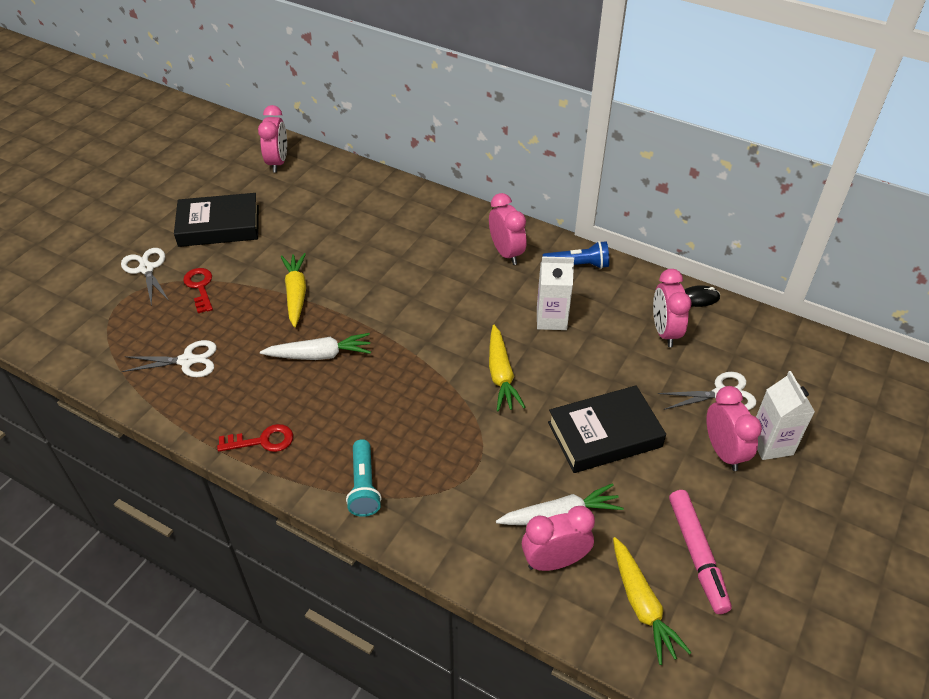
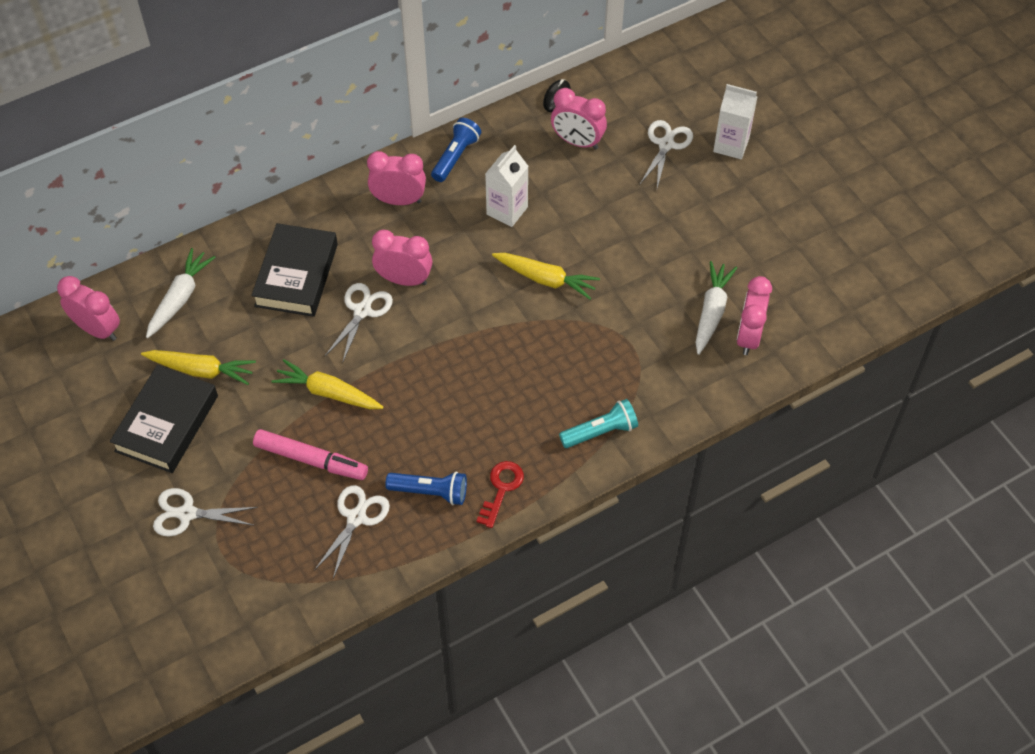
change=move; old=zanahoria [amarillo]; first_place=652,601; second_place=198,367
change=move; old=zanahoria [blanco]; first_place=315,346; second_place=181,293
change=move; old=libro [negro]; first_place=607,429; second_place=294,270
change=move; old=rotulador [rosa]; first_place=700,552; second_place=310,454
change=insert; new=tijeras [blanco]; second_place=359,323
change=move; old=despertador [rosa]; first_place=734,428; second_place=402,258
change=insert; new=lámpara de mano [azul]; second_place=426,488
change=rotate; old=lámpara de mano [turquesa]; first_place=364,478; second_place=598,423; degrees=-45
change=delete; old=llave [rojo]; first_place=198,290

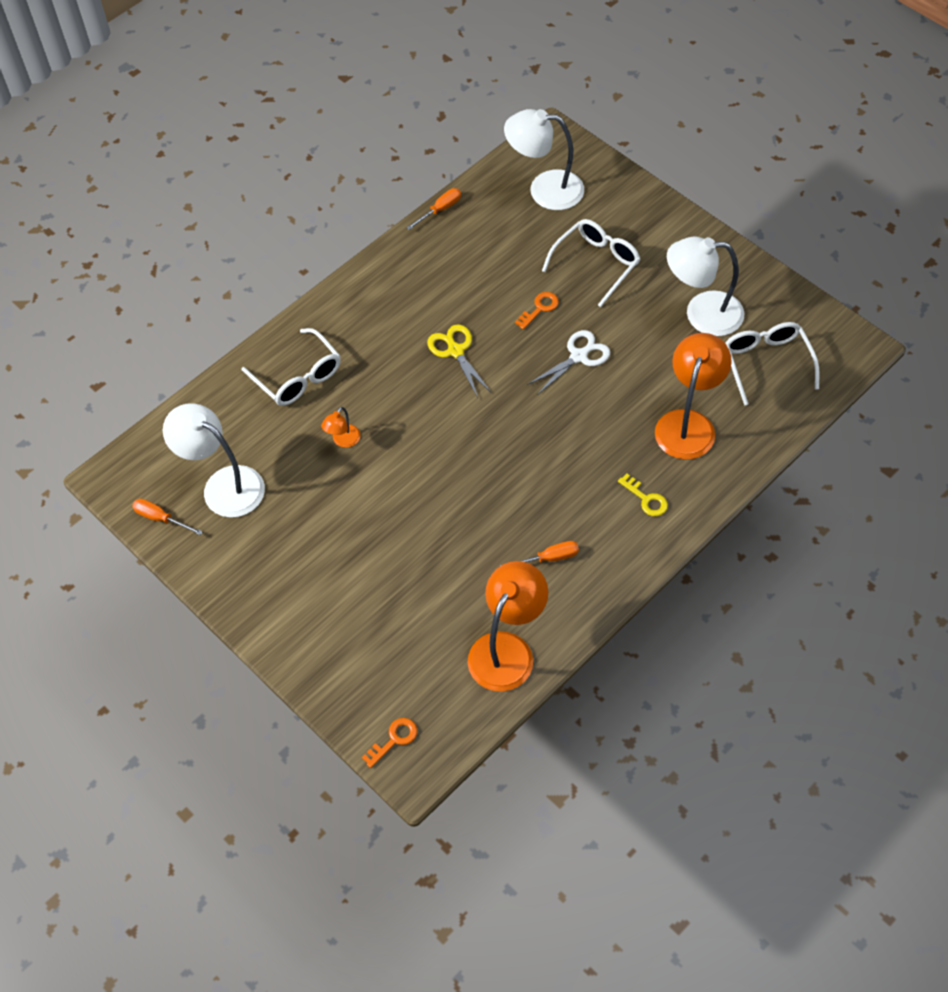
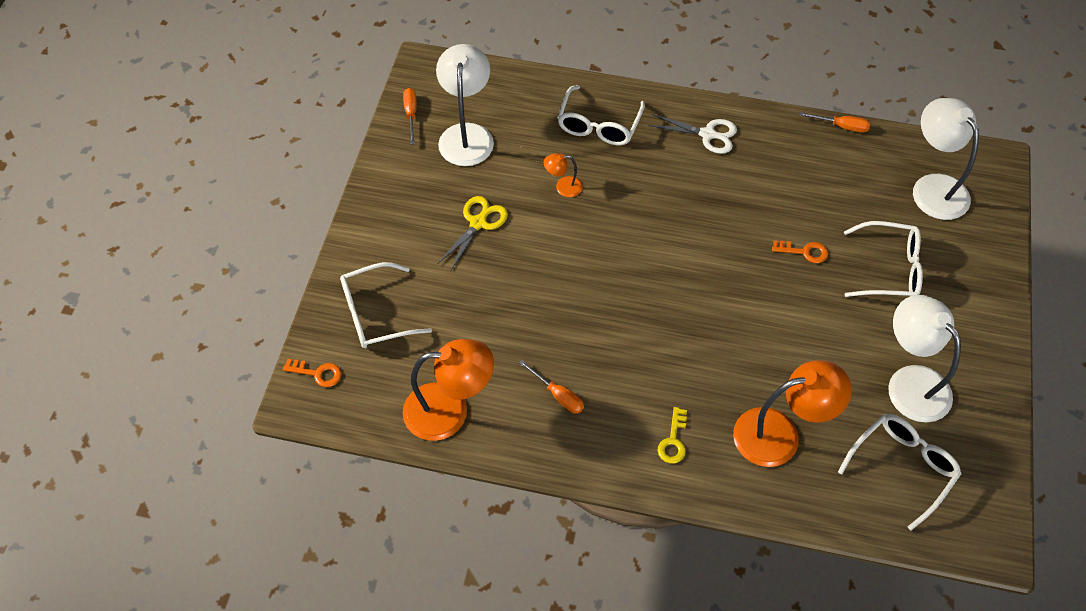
change=insert; new=gafas [blanco]; second_place=386,305
change=move; old=tijeras [amarillo]; first_place=459,361; second_place=472,233
change=move; old=tijeras [blanco]; first_place=568,362; second_place=692,134

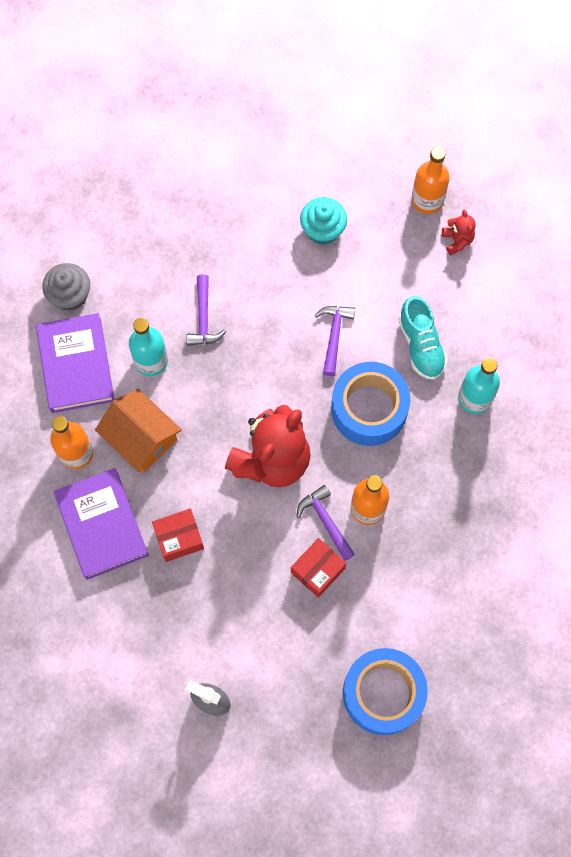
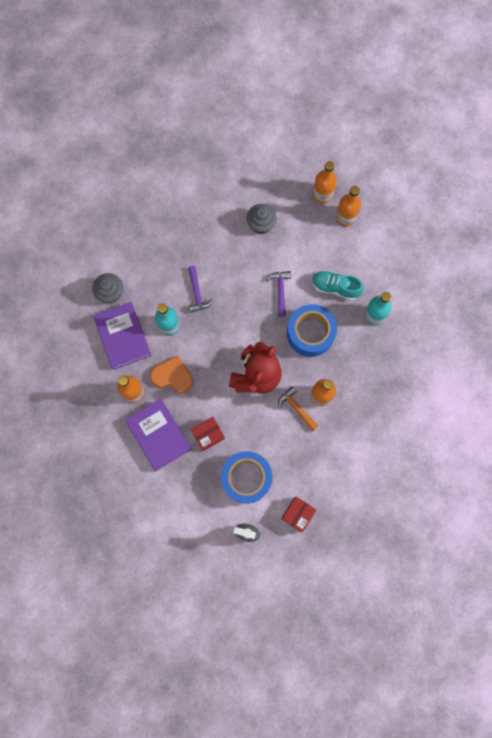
change=replace; old=casa [naranja]; new=corazón [naranja]; first_place=138,431; second_place=171,374
change=move; old=cinta adhesiva [azul]; first_place=385,691; second_place=246,477
change=recolor; old=magdalena [turquesa]; new=magdalena [gris]; first_place=323,221; second_place=261,219
change=recolor; old=martillo [morado]; new=martillo [naranja]; first_place=326,523; second_place=298,408
change=move; old=caja [rojo]; first_place=319,568; second_place=298,514
change=rotate; old=zapato [turquesa]; first_place=423,338; second_place=338,285; degrees=135
change=replace; old=osito [rojo]; new=botella [naranja]; first_place=459,233; second_place=348,206

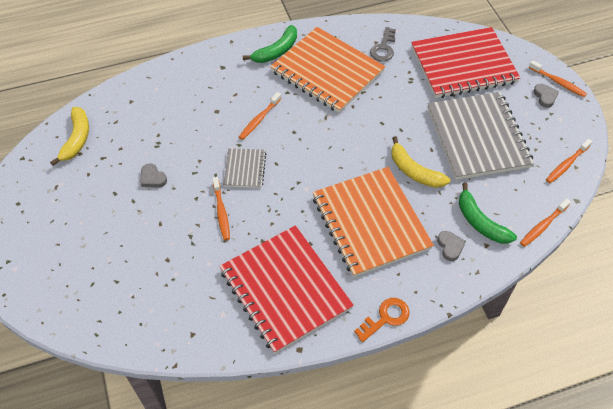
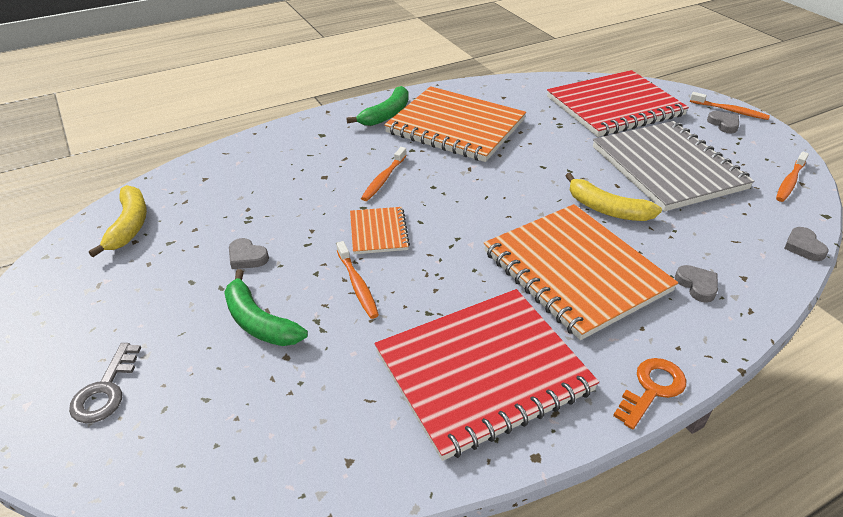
change=move; old=llave [gris]; first_place=383,44; second_place=105,383
change=move; old=plátano [verde]; first_place=488,213; second_place=266,307
change=recolor; old=cuaderno [gris]; new=cuaderno [naranja]; first_place=245,168; second_place=380,230
change=rotate; old=cuaderno [rojo]; first_place=287,289; second_place=486,375; degrees=-75
change=replace; old=cepillo de dientes [naranja]; new=corazón [gris]; first_place=545,223; second_place=806,244

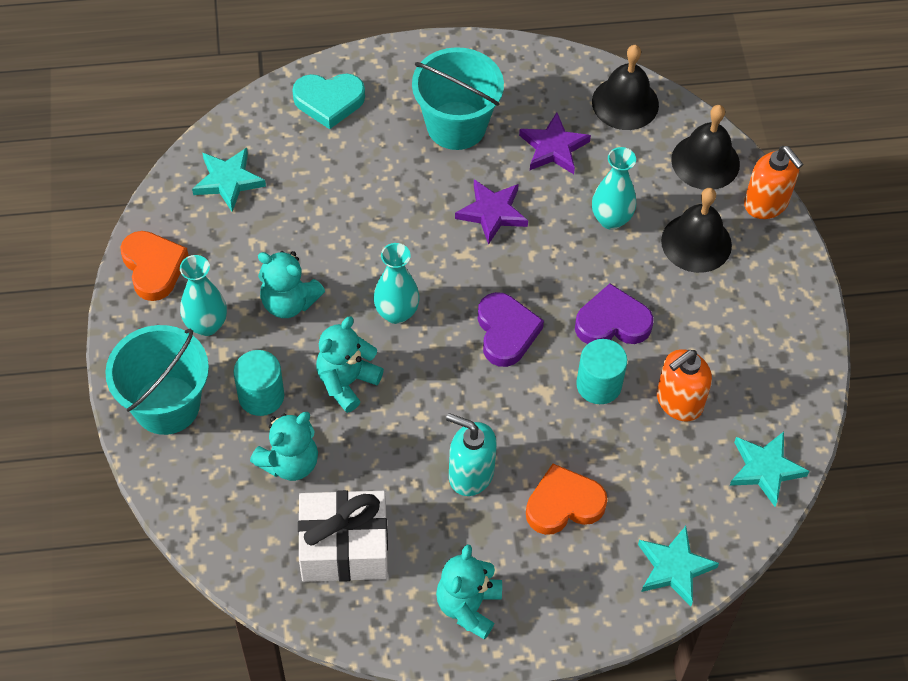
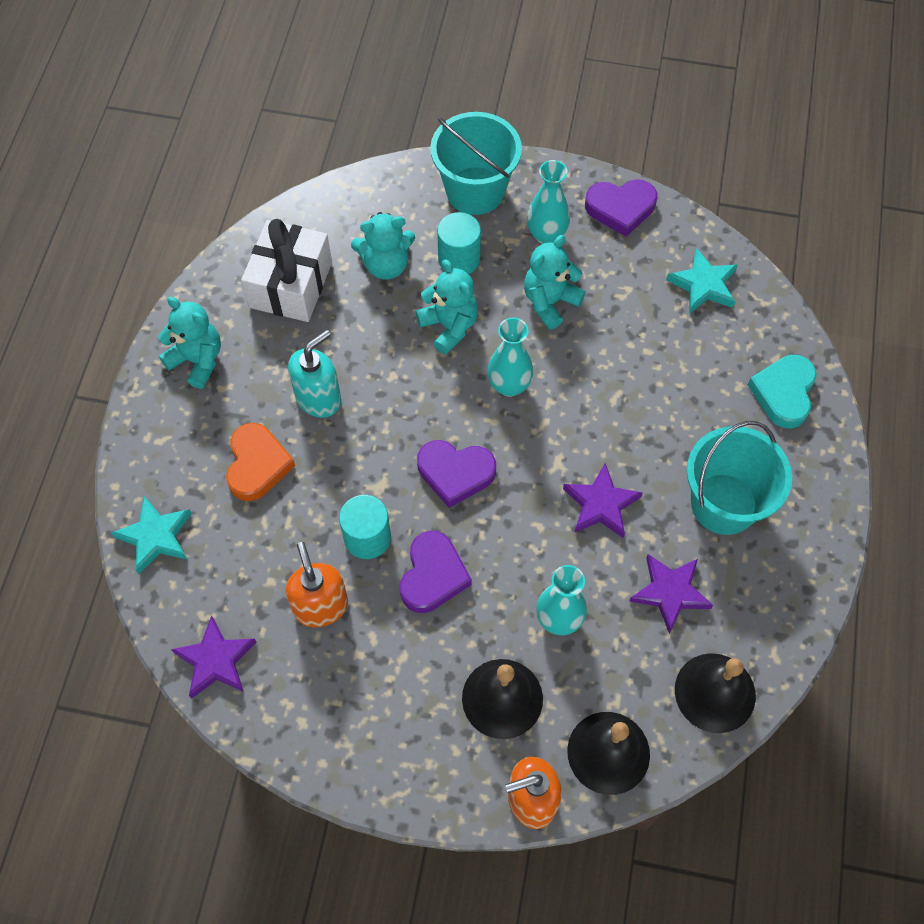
change=recolor; old=estrella [turquesa]; new=estrella [morado]; first_place=770,469; second_place=214,657
change=rotate; old=osito [turquesa]; first_place=284,446; second_place=383,246; degrees=-75
change=recolor; old=corazón [naranja]; new=corazón [morado]; first_place=154,266; second_place=621,207

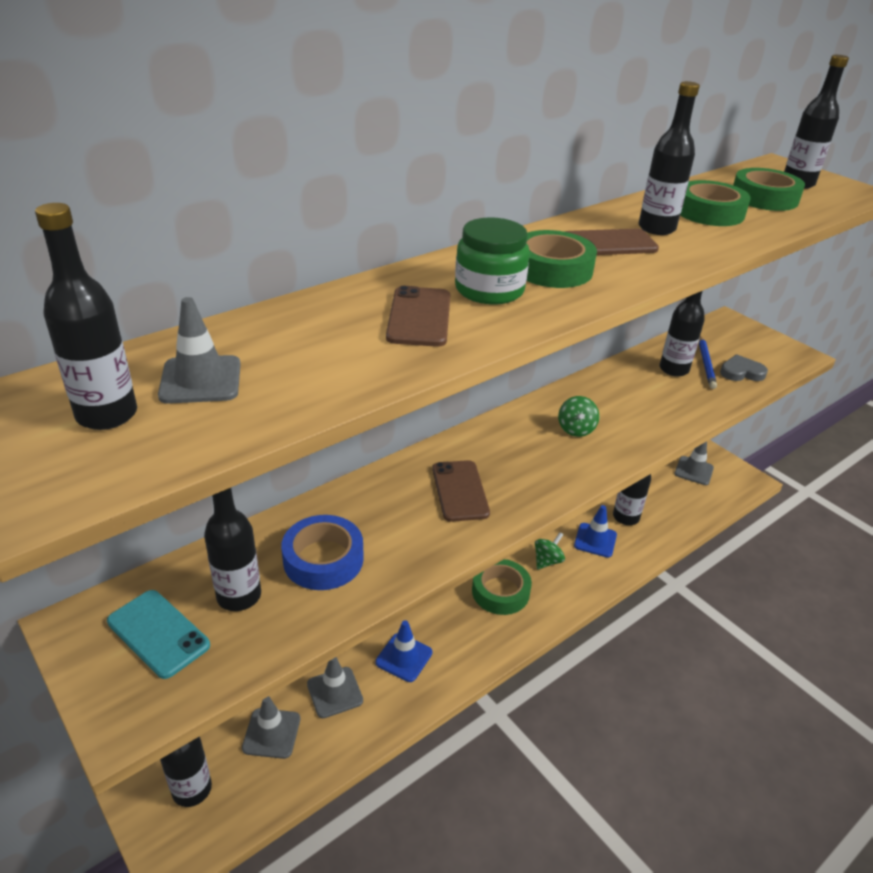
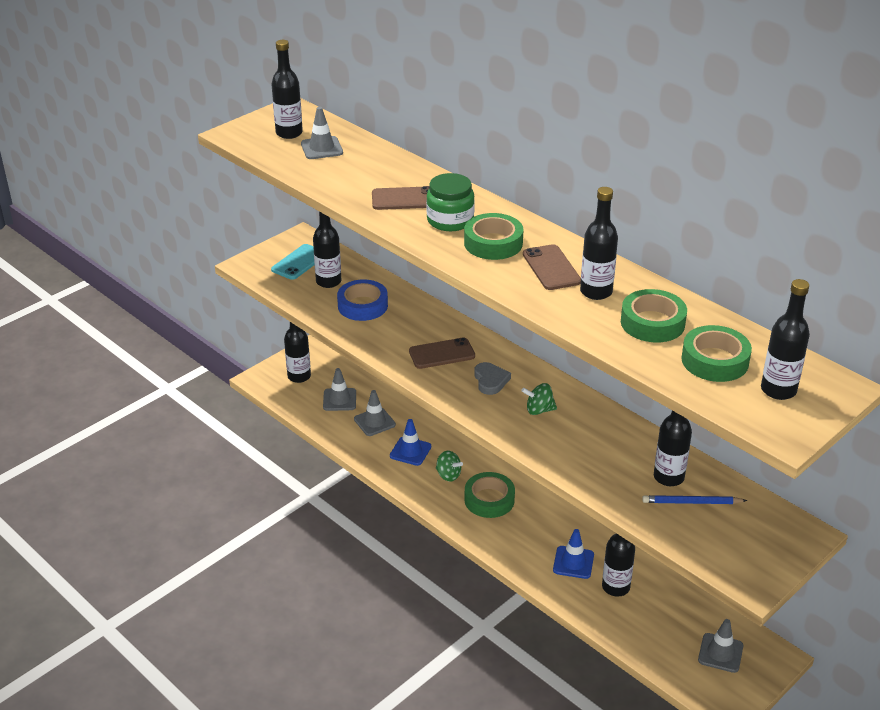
change=move; old=peonza [verde]; first_place=550,551; second_place=449,466
change=move; old=corazón [gris]; first_place=744,368; second_place=492,378

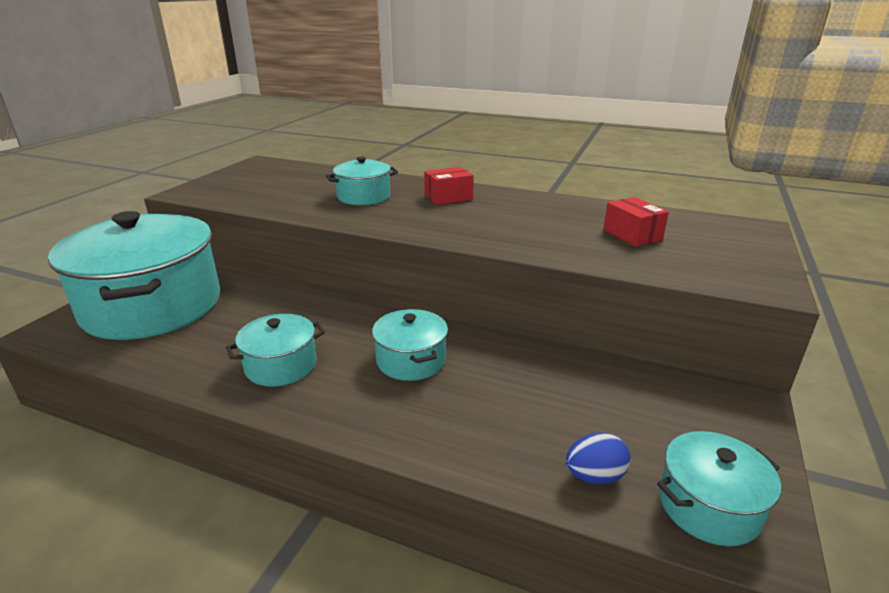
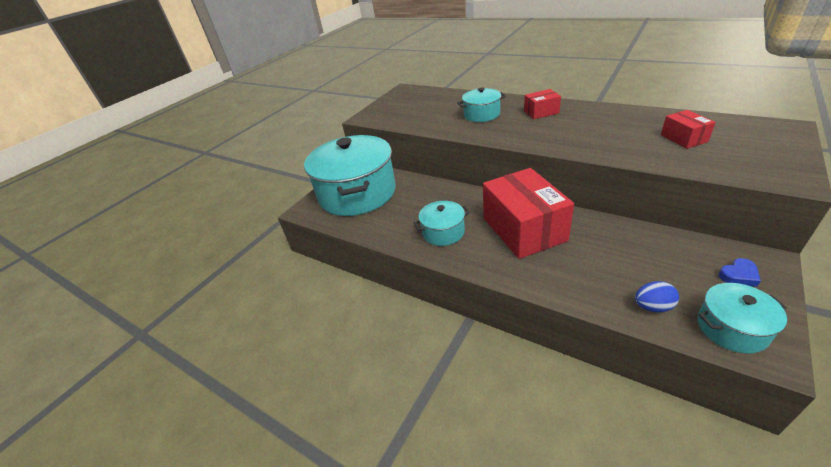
change=replace; old=olla [turquesa]; new=caja [rojo]; first_place=410,345; second_place=528,213
change=insert; new=corazón [azul]; second_place=740,272

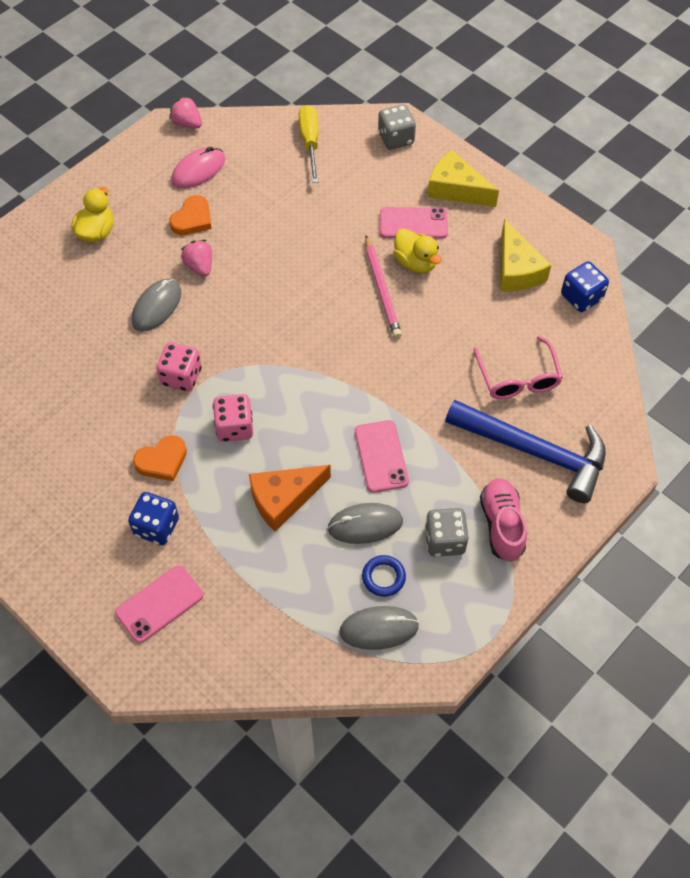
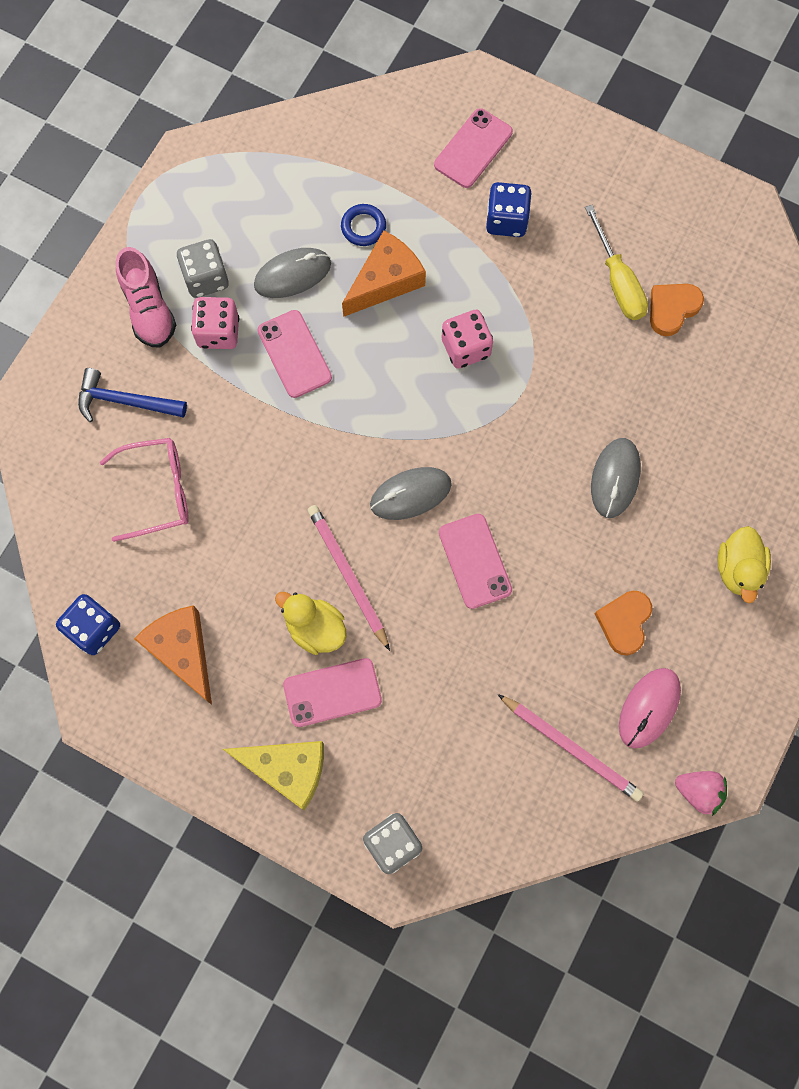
change=resize; old=martillo [azul]; first_place=525,451; second_place=132,395; factor=0.58
change=rotate; old=gafas [rosa]; first_place=518,367; second_place=144,490; degrees=105
change=recolor; old=queso [amarillo]; new=queso [naranja]; first_place=525,255; second_place=173,655
change=move; old=dado [rosa]; first_place=179,367; second_place=215,323
change=move; old=anillo [azul]; first_place=384,576; second_place=363,225
change=move; old=ratón [gris]; first_place=379,628; second_place=411,493
change=insert; new=móvil [rosa]; second_place=475,561
change=insert; new=lápiz [rosa]; second_place=570,748
change=move; old=destornillador [amarillo]; first_place=308,144; second_place=616,262
change=move; old=corazón [naranja]; first_place=160,458; second_place=677,310
change=delete; old=fresa [rosa]; first_place=196,258

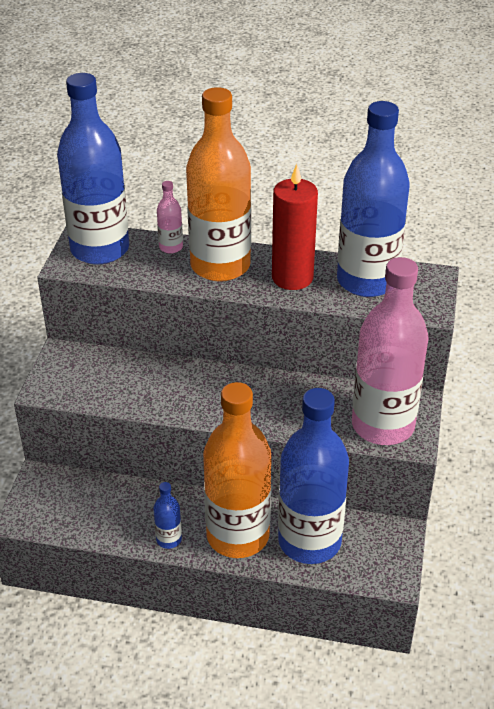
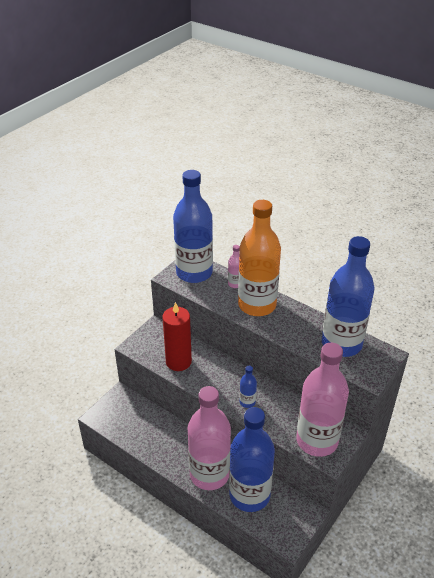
change=move; old=vela [rojo]; first_place=295,227; second_place=177,336
change=recolor; old=botella [naranja]; new=botella [rosa]; first_place=237,470; second_place=209,438
change=move; old=botella [azul]; first_place=167,515; second_place=248,387

